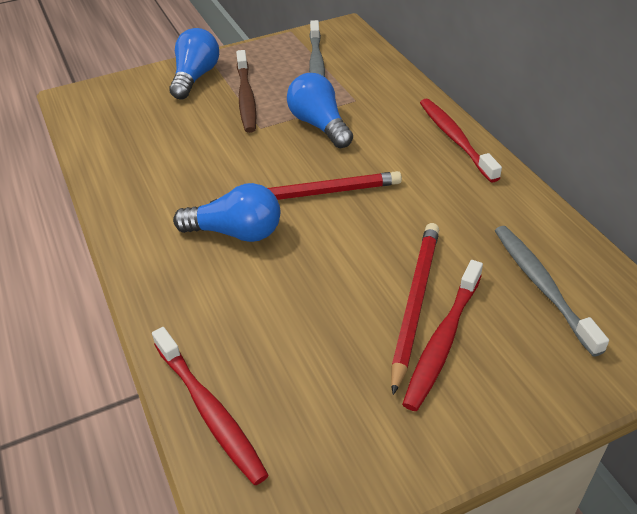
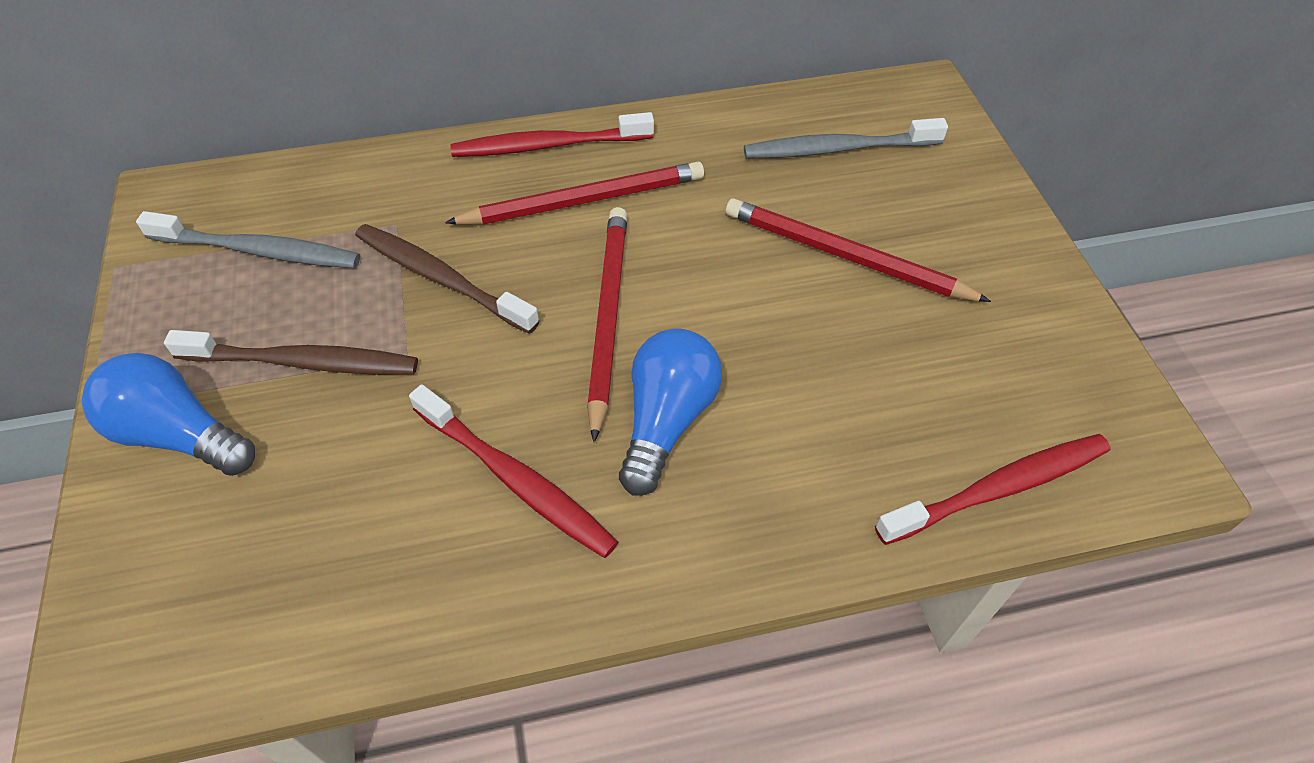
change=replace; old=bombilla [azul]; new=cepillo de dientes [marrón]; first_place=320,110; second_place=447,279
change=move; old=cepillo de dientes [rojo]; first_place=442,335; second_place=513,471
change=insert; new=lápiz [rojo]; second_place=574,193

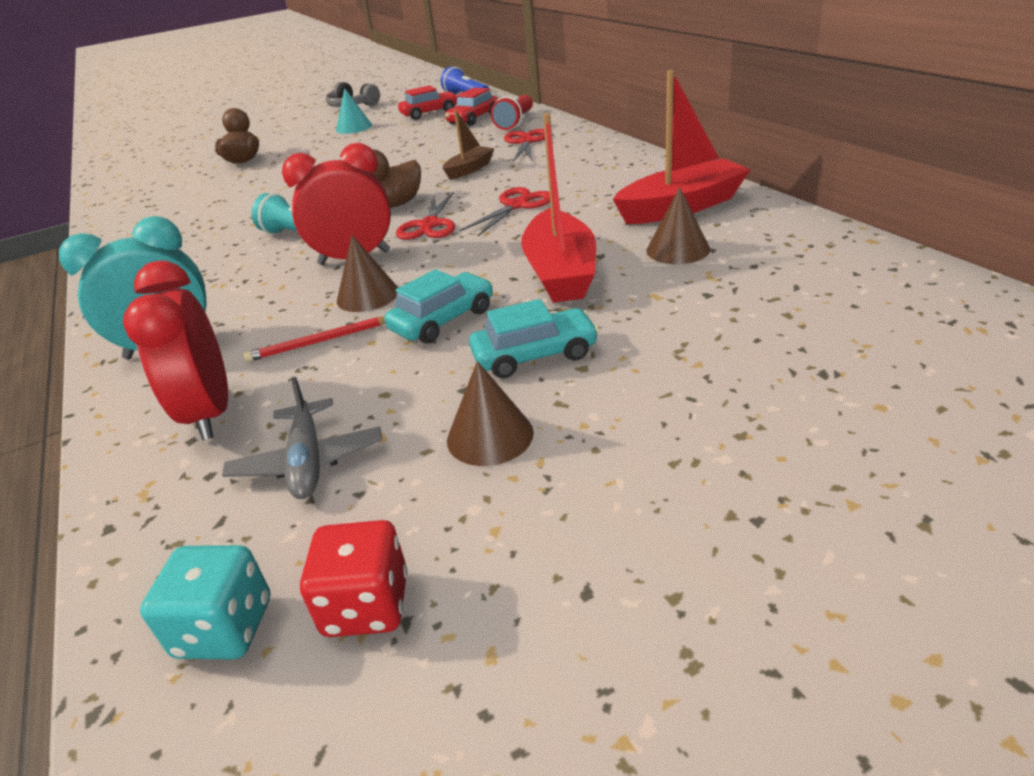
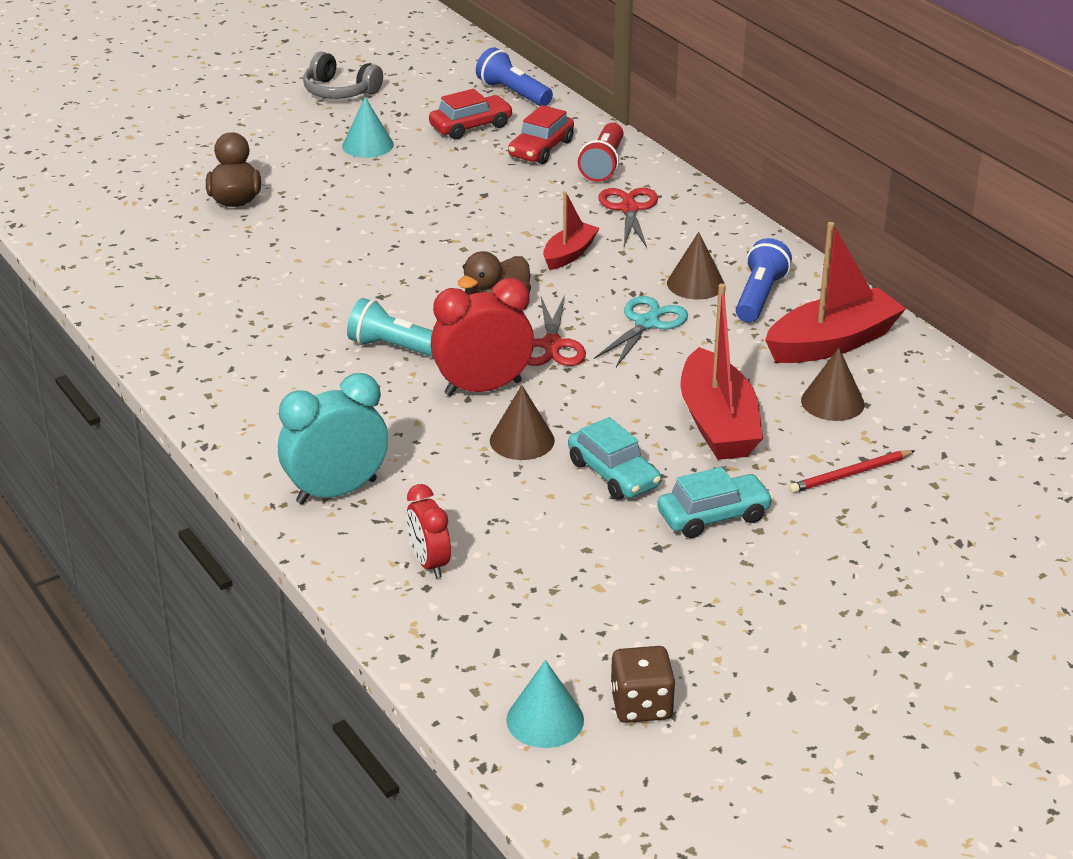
change=resize; old=despertador [rojo]; first_place=175,350; second_place=429,531; factor=0.61
change=replace; old=dado [turquesa]; new=cono [turquesa]; first_place=205,602; second_place=545,704
change=recolor; old=barco [marrón]; new=barco [rojo]; first_place=469,144; second_place=571,231
change=rotate; old=coche [turquesa]; first_place=438,306; second_place=614,458; degrees=105
change=recolor; old=tijeras [rojo]; new=tijeras [turquesa]; first_place=505,211; second_place=641,331
change=recolor; old=dado [rojo]; new=dado [marrón]; first_place=354,578; second_place=642,684
change=move; old=cono [marrón]; first_place=490,413; second_place=695,266
change=insert; new=lámpara de mano [azul]; second_place=764,280
change=move; old=lápiz [rojo]; first_place=314,339; second_place=852,471
change=delete; old=avión [gris]; first_place=302,438

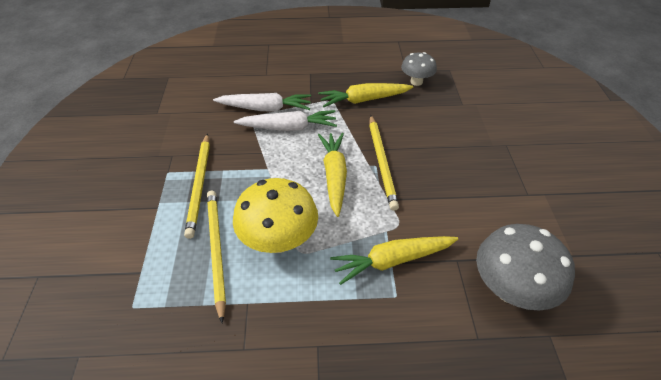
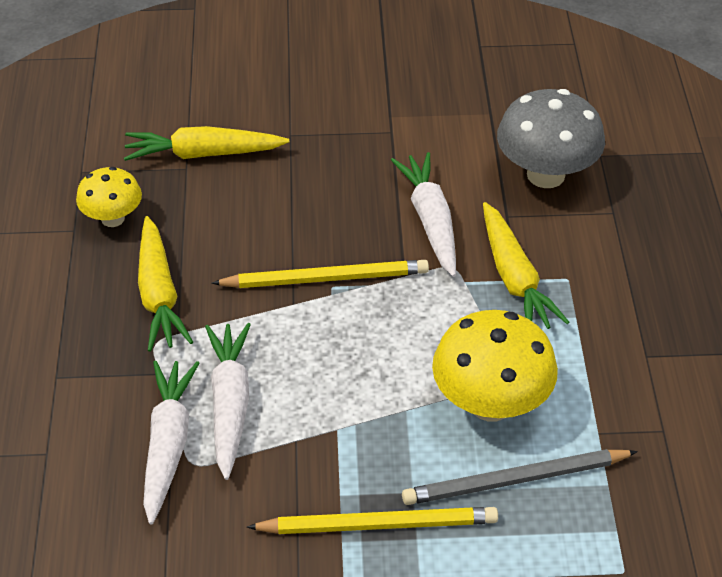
change=recolor; old=seta [gris]; new=seta [amarillo]; first_place=419,69; second_place=109,197
change=move; old=zanahoria [amarillo]; first_place=332,175; second_place=206,143
change=insert; new=zanahoria [blanco]; second_place=423,214
change=recolor; old=lápiz [amarillo]; new=lápiz [gris]; first_place=216,257; second_place=520,477

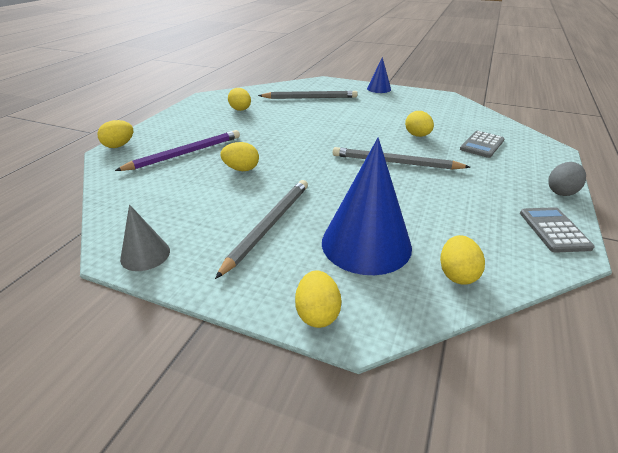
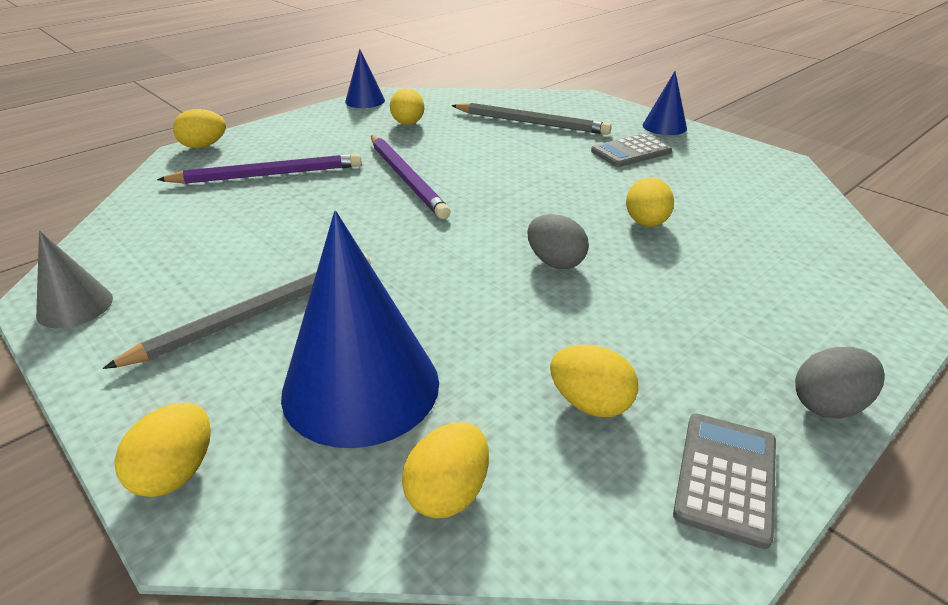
change=insert; new=cono [azul]; second_place=365,78
change=insert; new=lápiz [morado]; second_place=411,177
change=replace; old=lápiz [gris]; new=huevo [gris]; first_place=401,158; second_place=558,241
change=move; old=huevo [amarillo]; first_place=239,156; second_place=594,380
change=move; old=calculadora [gris]; first_place=482,144; second_place=631,150

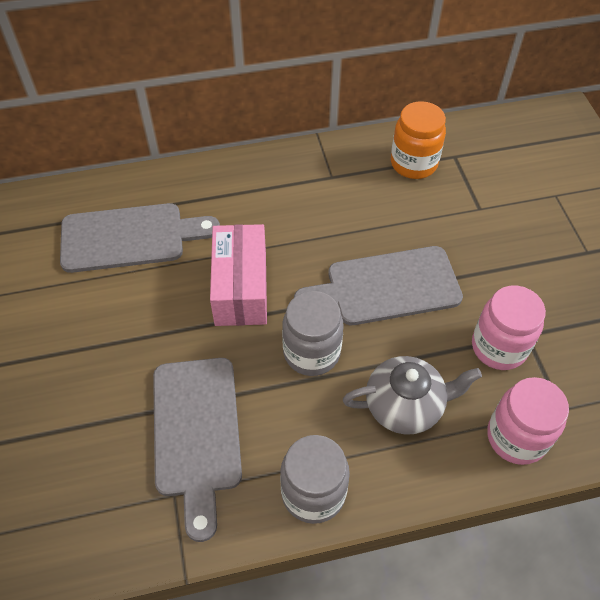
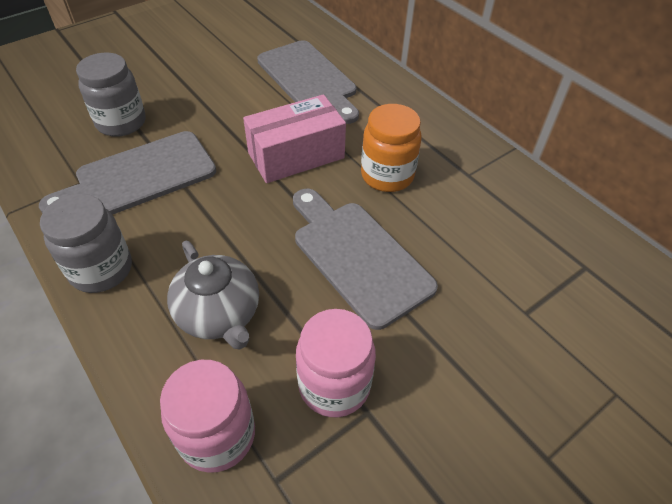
change=move; old=tarro [gris]; first_place=313,333; second_place=110,94
change=move; old=tarro [naranja]; first_place=418,140; second_place=391,148

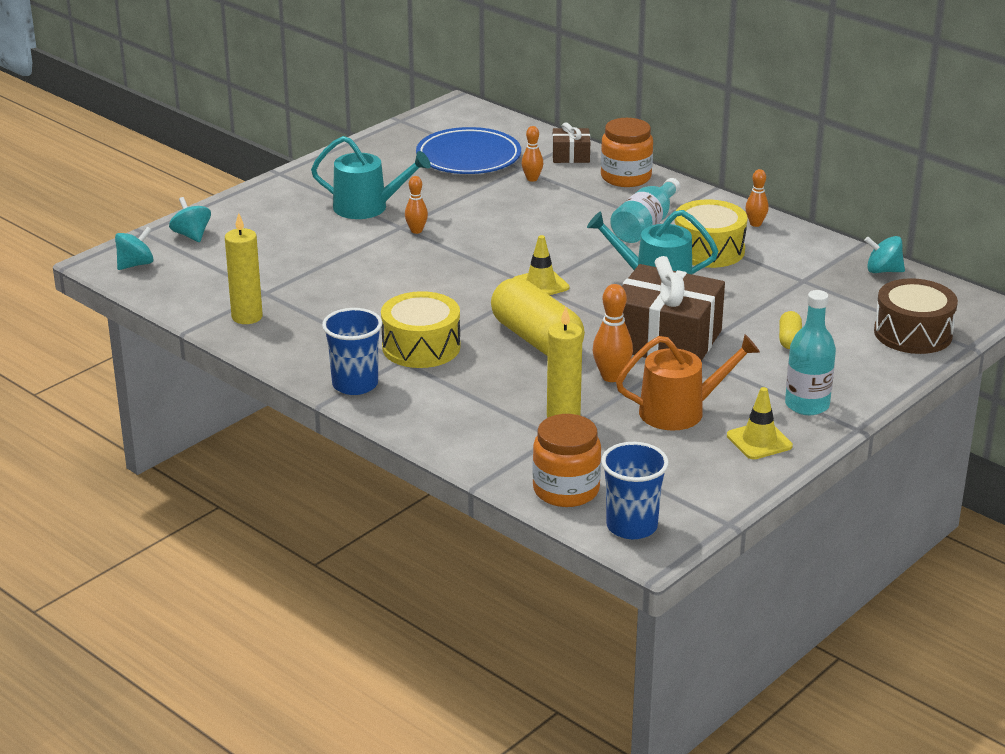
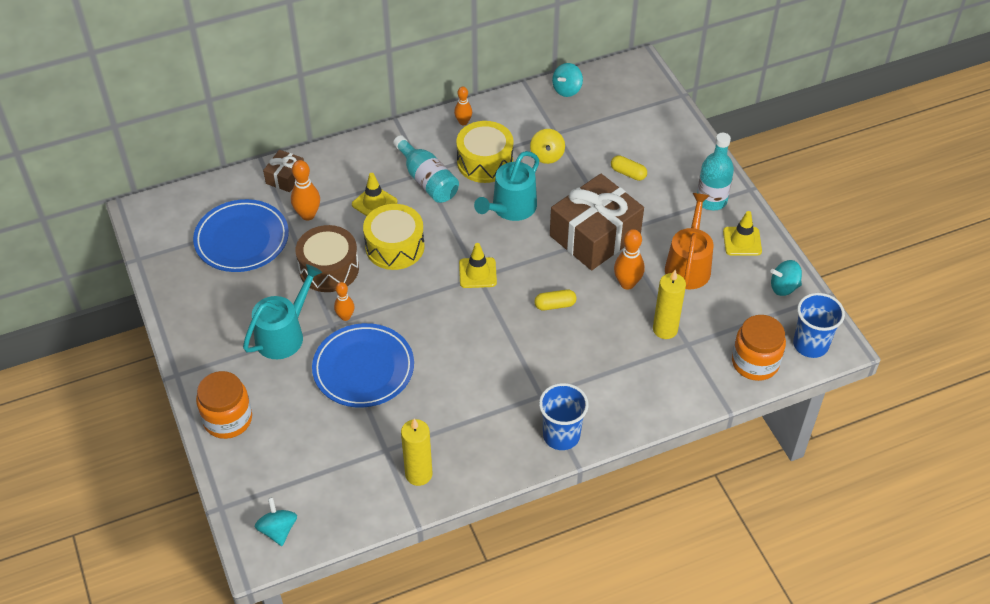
change=move; old=tarro [naranja]; first_place=627,152; second_place=224,405
change=resize; old=bolo [naranja]; first_place=532,154; second_place=305,190; factor=1.53
change=move; old=tambor [marrón]; first_place=916,316; second_place=327,258
change=insert; new=plato [azul]; second_place=363,365
change=insert; new=cono de tráfico [amarillo]; second_place=374,194
change=move; old=tambor [amarillo]; first_place=421,329; second_place=394,237
change=insert; new=peonza [amarillo]; second_place=547,146
change=resize; old=cápsula [amarillo]; first_place=538,317; second_place=555,300; factor=0.44
change=move; old=peonza [turquesa]; first_place=190,219; second_place=786,278

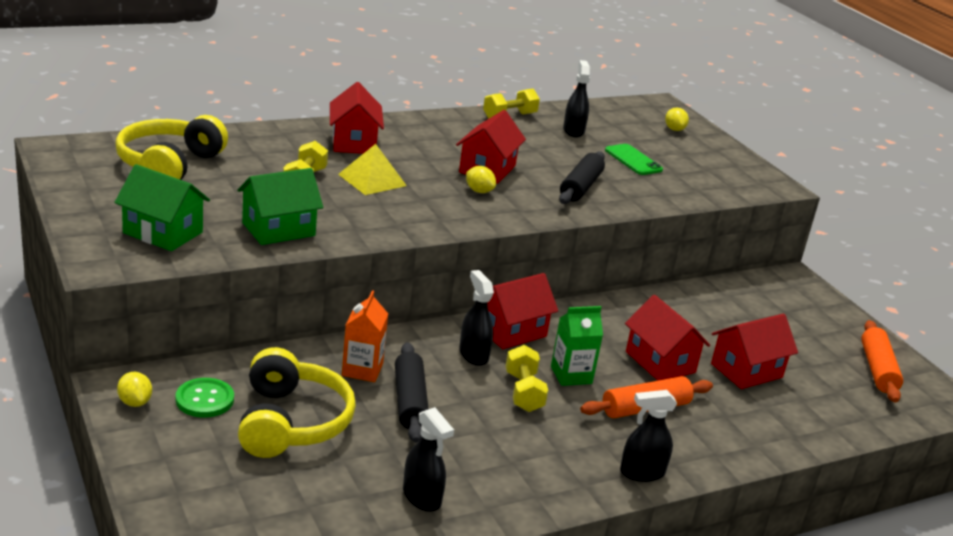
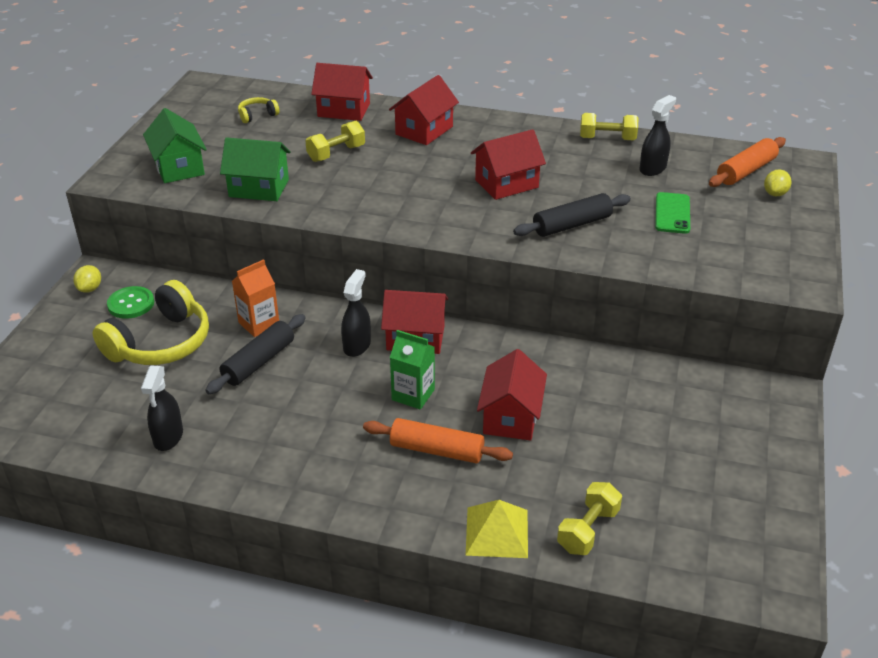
change=resize; old=auriculares [amarillo]; first_place=171,147; second_place=258,110; factor=0.45
change=move; old=casa [rojo]; first_place=754,351; second_place=342,92
change=move; old=pirámide [amarillo]; first_place=372,169; second_place=496,529
change=move; old=mancuerna [amarillo]; first_place=527,378; second_place=589,518
change=move; old=rodillo [naranja]; first_place=882,361; second_place=747,162
change=delete; old=limón [amarillo]; first_place=481,179
change=delete; old=pulverizador [negro]; first_place=648,436

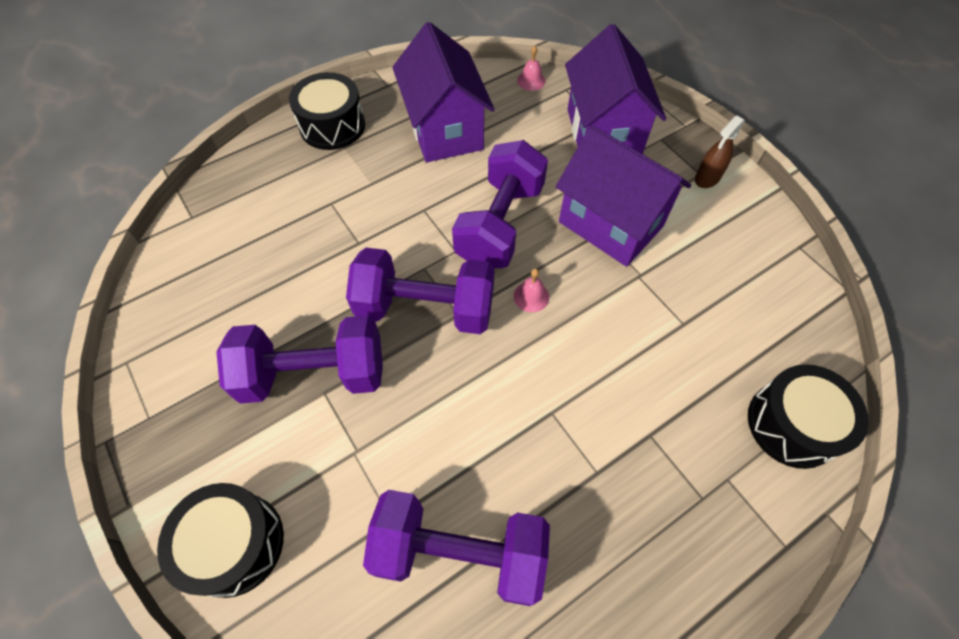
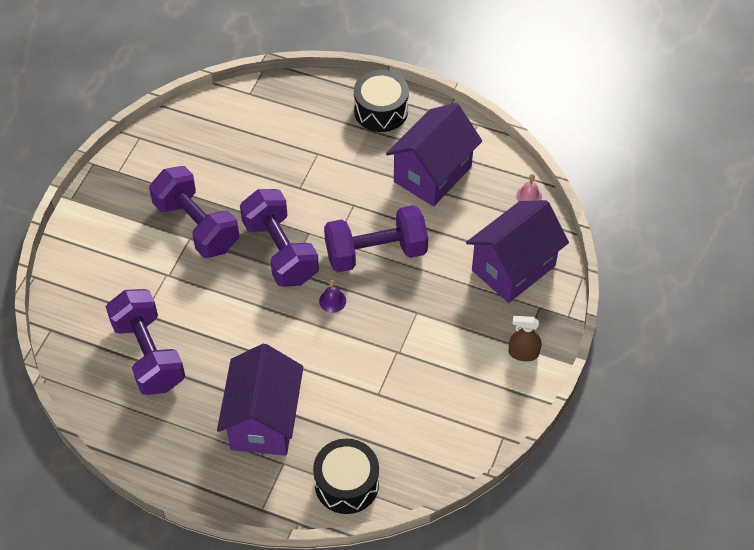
change=move; old=casa [morado]; first_place=623,196; second_place=260,400
change=recolor; old=campana [rosa]; new=campana [morado]; first_place=531,290; second_place=332,296
change=delete; old=tambor [negro]; first_place=220,540

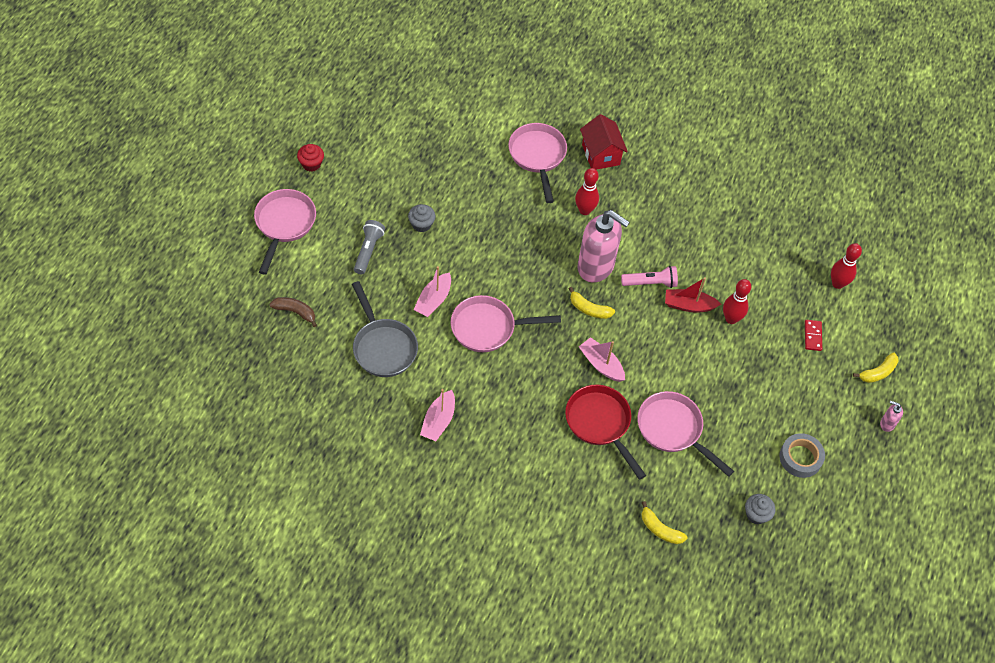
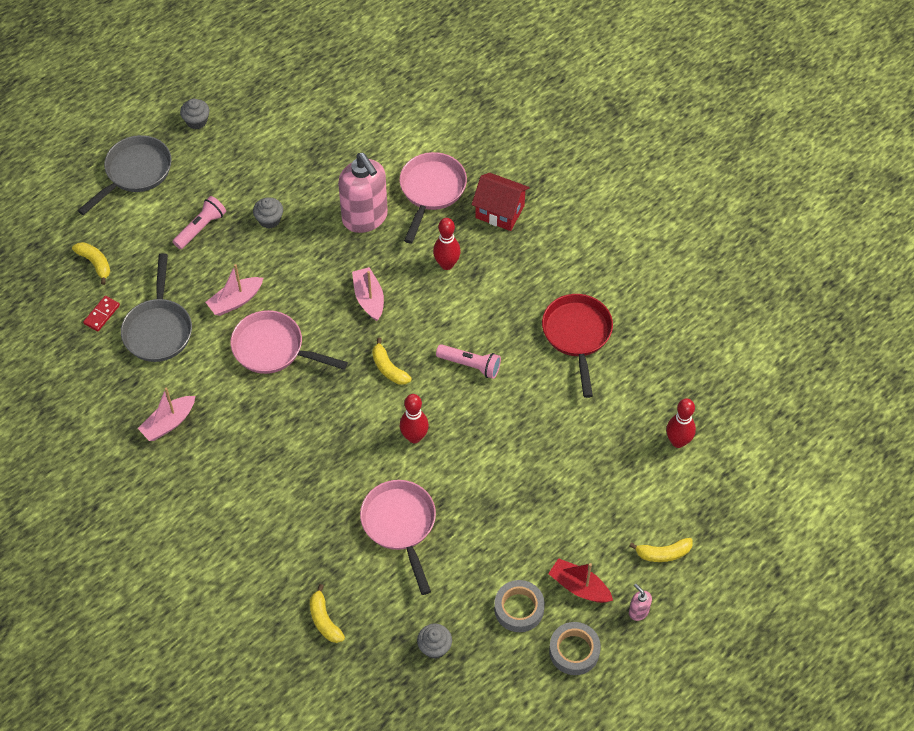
change=recolor; old=plátano [marrón]; new=plátano [amarillo]; first_place=293,312; second_place=91,263
change=recolor; old=sartén [rosa]; new=sartén [gris]; first_place=285,232; second_place=124,175
change=move; old=ficha de dominó [rojo]; first_place=813,335; second_place=101,313
change=recolor; old=lámpara de mano [gris]; new=lámpara de mano [rosa]; first_place=369,247; second_place=199,222
change=recolor; old=magdalena [rojo]; new=magdalena [gris]; first_place=310,158; second_place=195,114
change=move; old=dispensador de jabón [rosa]; first_place=603,246; second_place=363,193
change=move; old=barco [rosa]; first_place=602,359; second_place=368,294
change=move; old=bolo [rojo]; first_place=737,301; second_place=414,418
change=rotate; old=casa [rojo]; first_place=604,142; second_place=501,202; degrees=-75
change=move; old=sartén [rojo]; first_place=605,432; second_place=577,346
change=move; old=barco [rojo]; first_place=693,295; second_place=580,580
change=insert; new=cinta adhesiva [gris]; second_place=575,648

